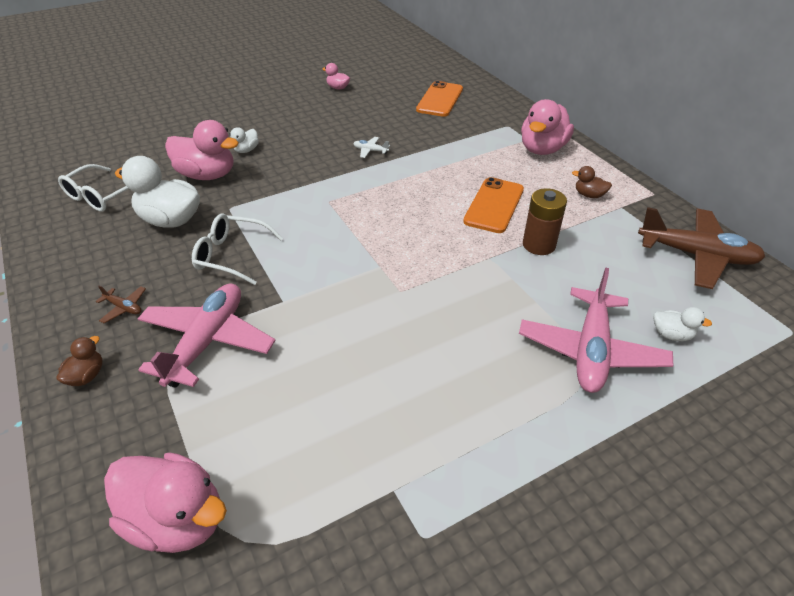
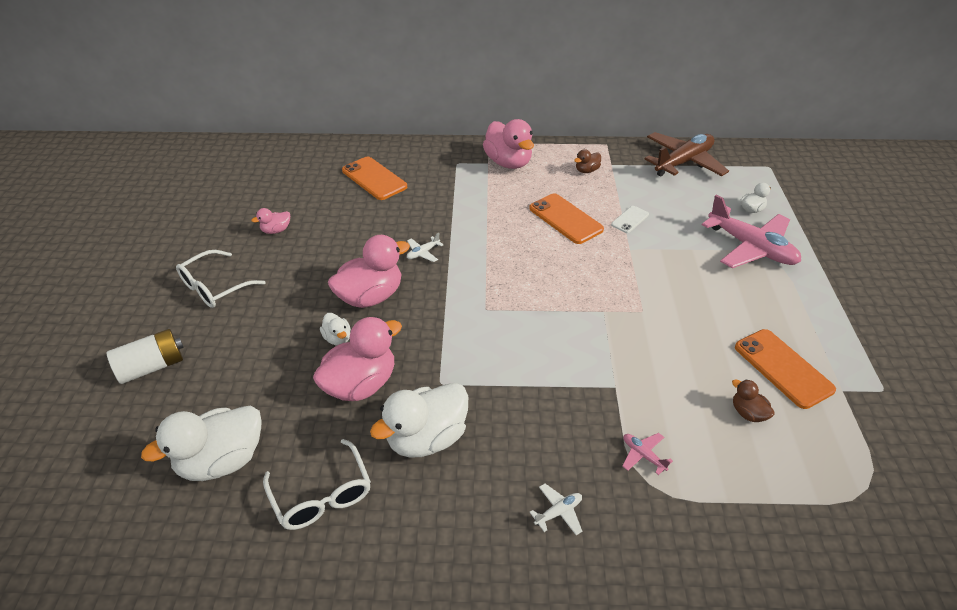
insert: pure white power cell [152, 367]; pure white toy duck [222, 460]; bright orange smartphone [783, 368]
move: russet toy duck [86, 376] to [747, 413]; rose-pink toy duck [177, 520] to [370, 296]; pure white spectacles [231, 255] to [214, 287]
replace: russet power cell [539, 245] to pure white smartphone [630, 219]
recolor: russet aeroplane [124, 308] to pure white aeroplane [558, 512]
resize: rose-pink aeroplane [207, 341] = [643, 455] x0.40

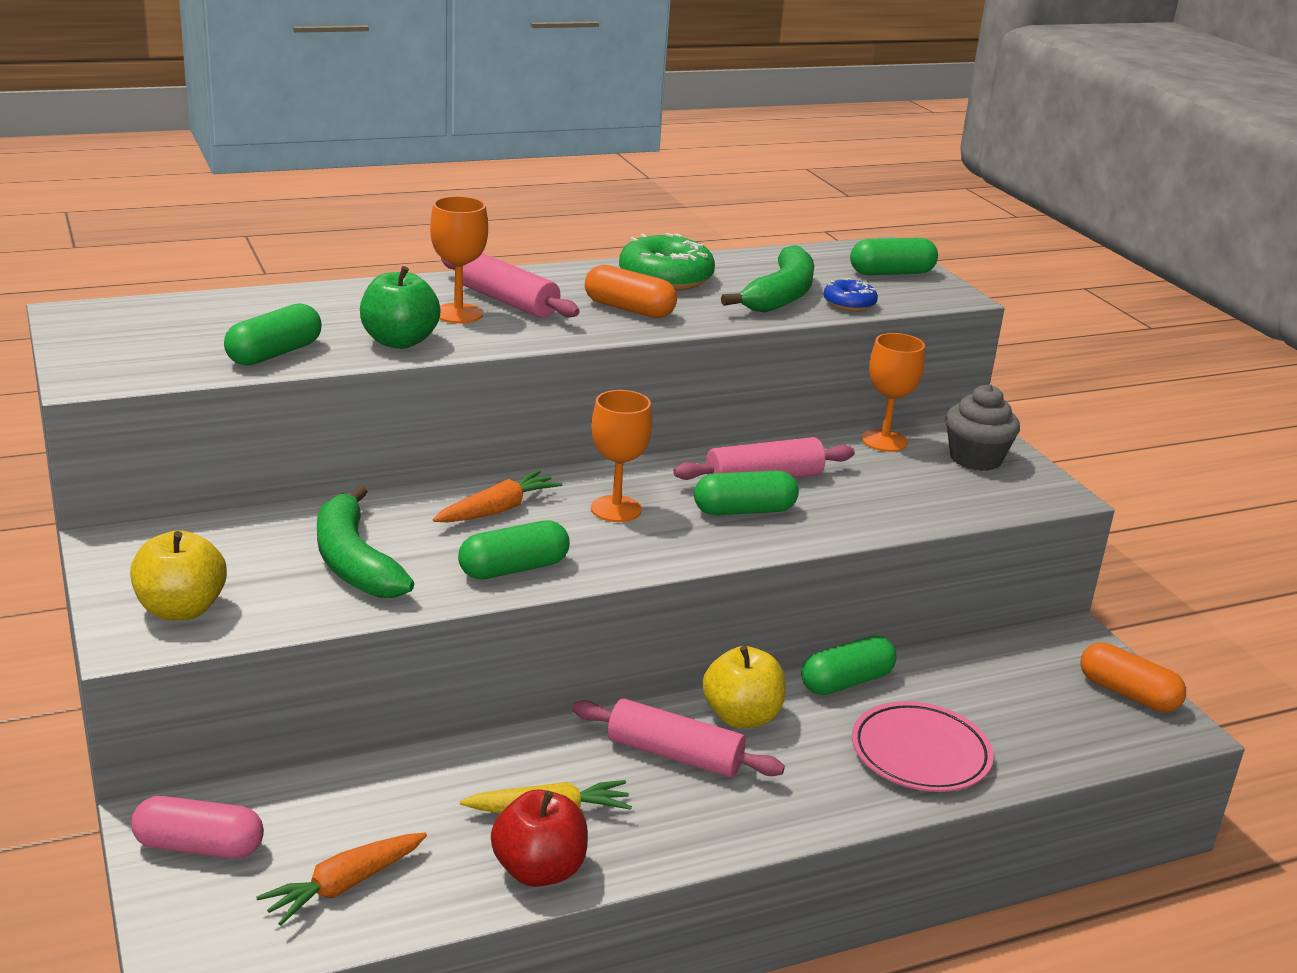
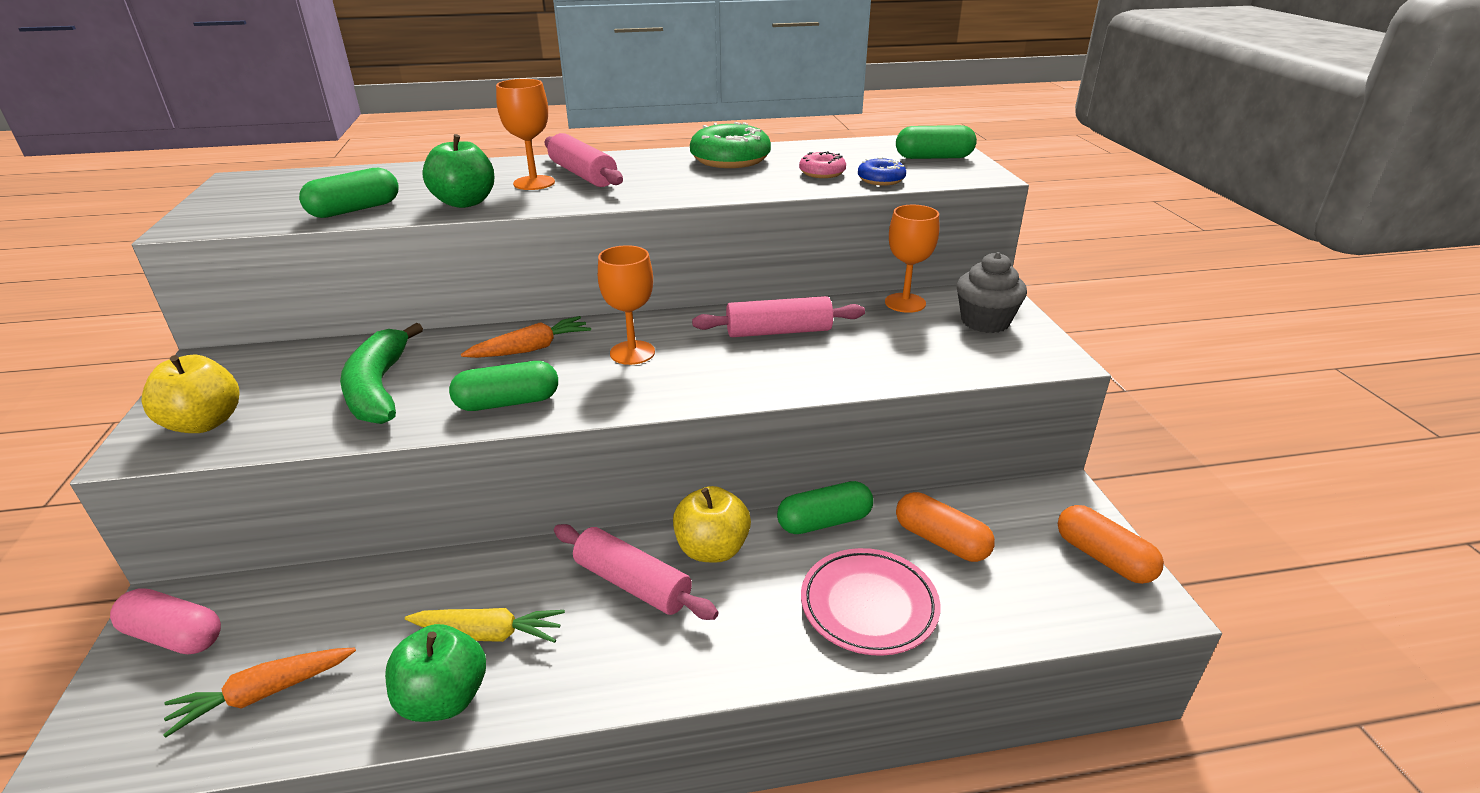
delete: leaf-green pill [744, 511]
move: bright orange pill [629, 309] to [941, 541]
replace: leaf-green toy banana [780, 295] to rose-pink doughnut [822, 173]
recolor: scarlet toy apple [539, 870] to leaf-green toy apple [444, 699]

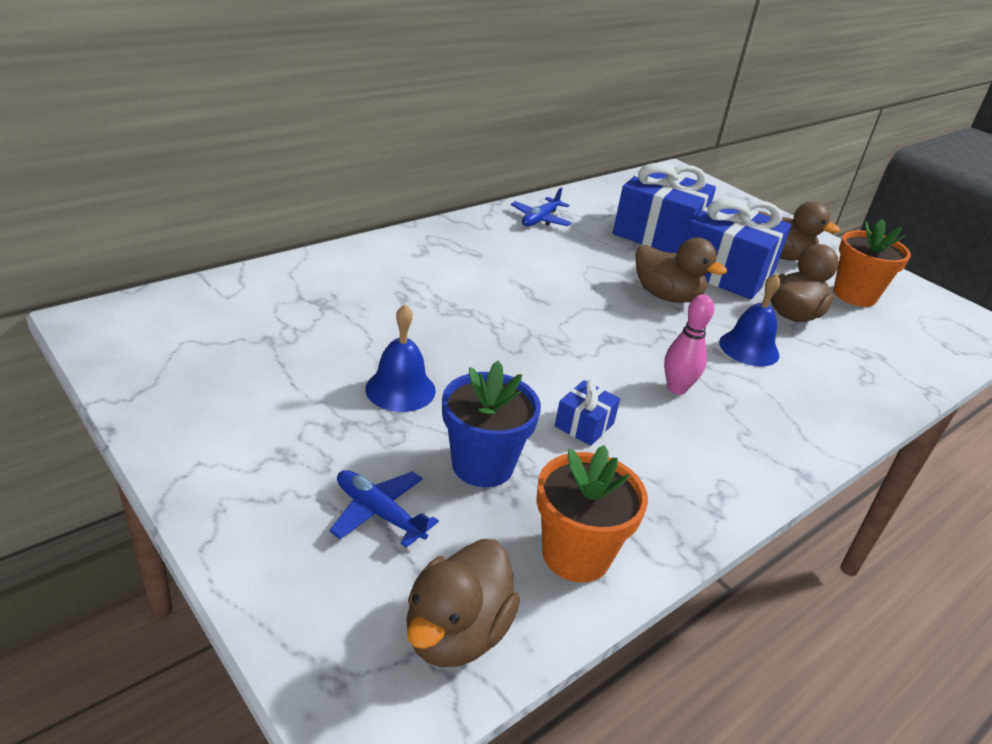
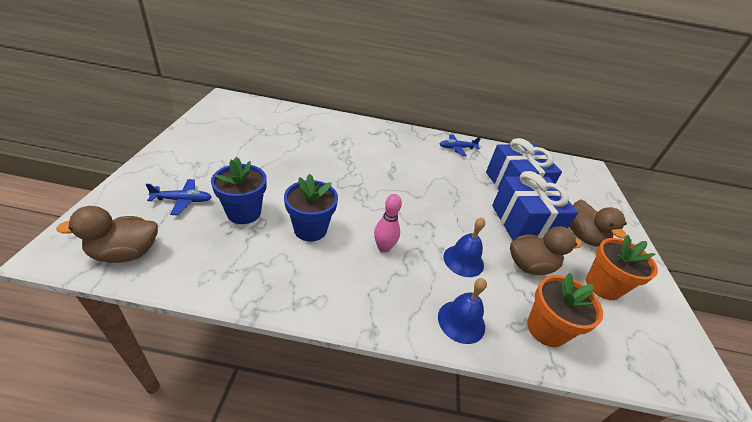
delete: russet toy duck [666, 296]
move: blue hand bell [400, 389] to [461, 321]; bright orange flower pot [576, 554] to [546, 329]
replace: blue present [584, 425] to blue flower pot [310, 229]
rotate: blue aeroplane [379, 513] = [183, 200] 90 degrees clockwise

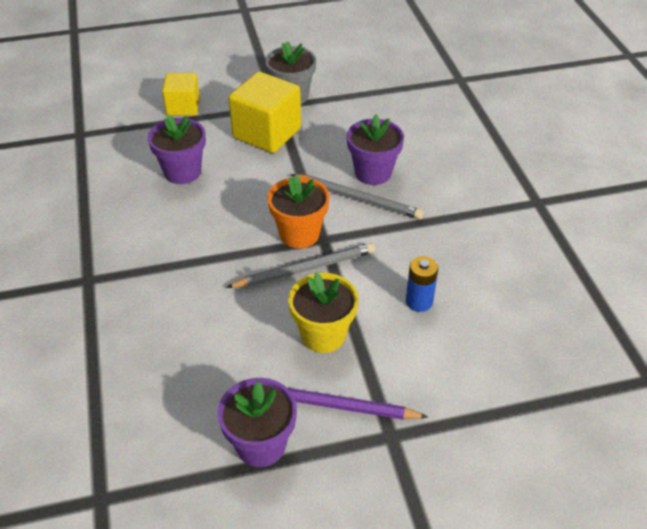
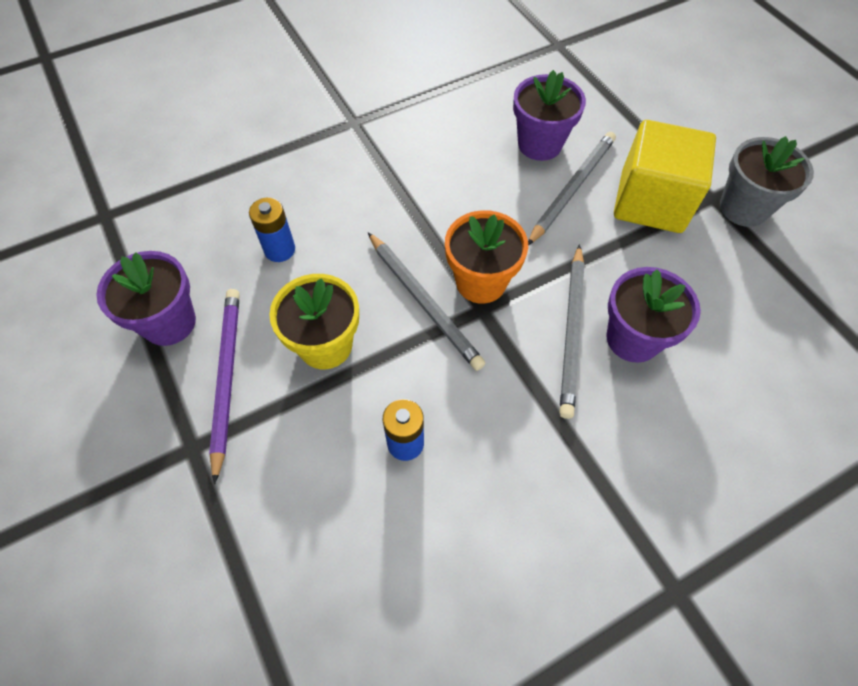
delete: golden cube [183, 107]
insert: blue power cell [279, 250]; grey lead pencil [572, 188]

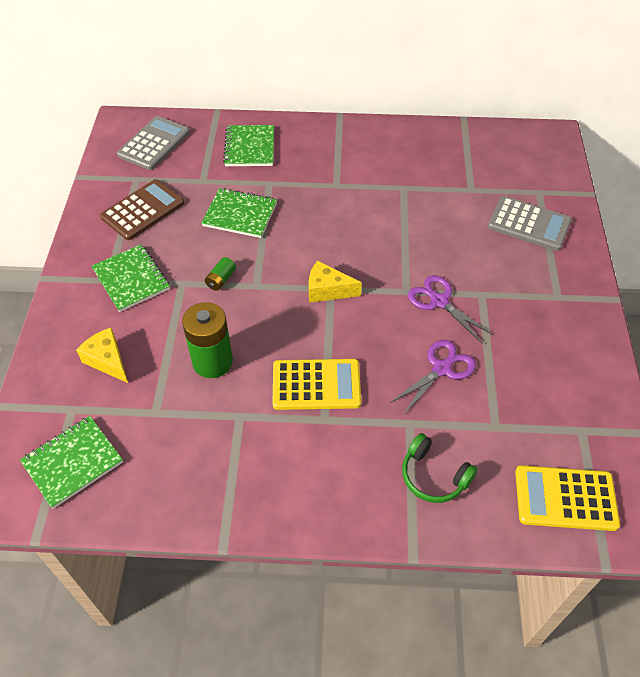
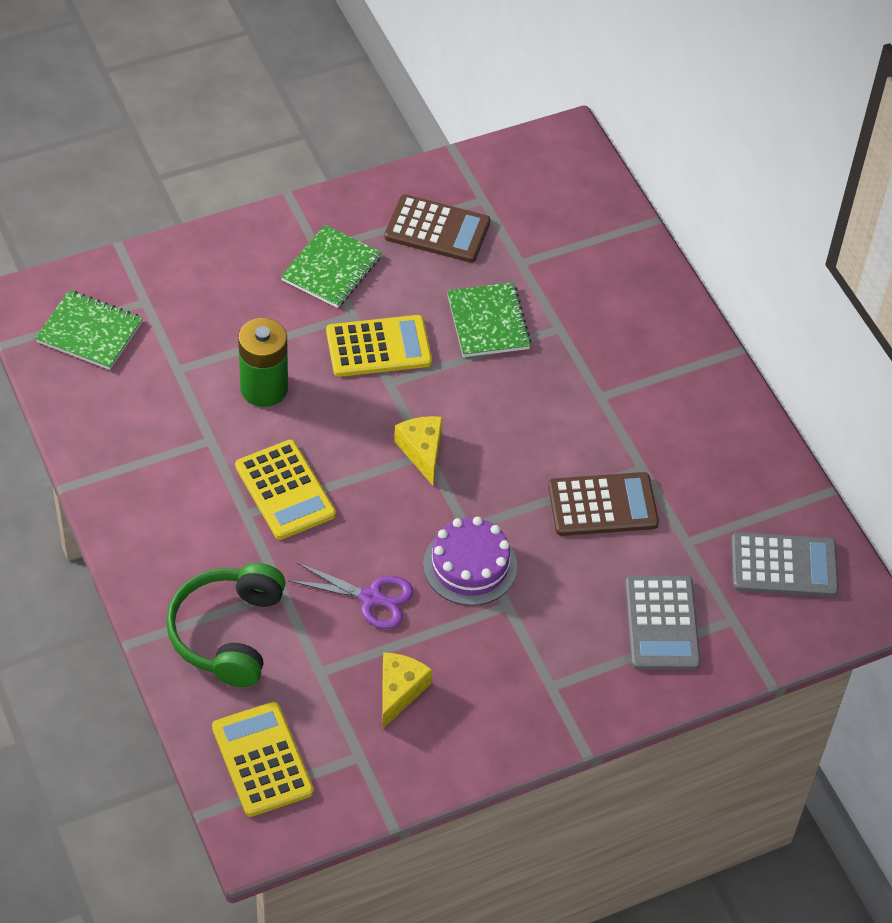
delete: leaf-green notebook [249, 147]
insert: russet pocket calculator [602, 505]
move: golden cheese wedge [107, 360] to [399, 691]; grey pocket calculator [154, 144] to [784, 566]
replace: leaf-green power cell [221, 279] to golden pocket calculator [378, 347]; violet scissors [439, 301] to violet gateau [470, 565]
resize: leaf-green headphones [433, 476] = [228, 633] x1.58

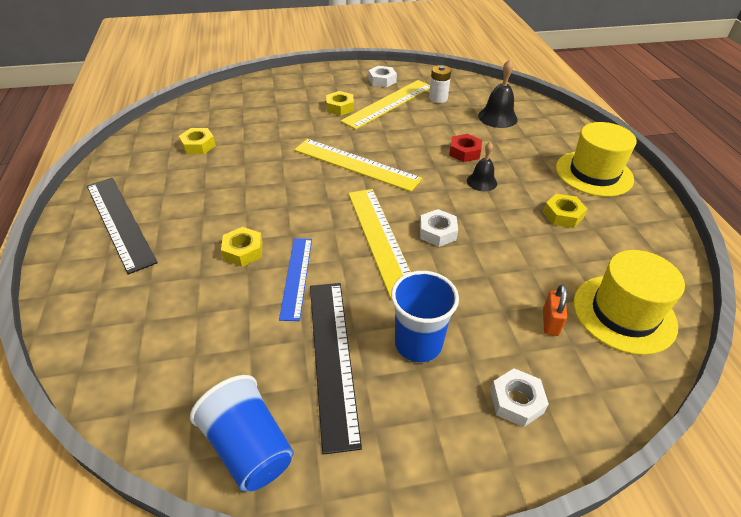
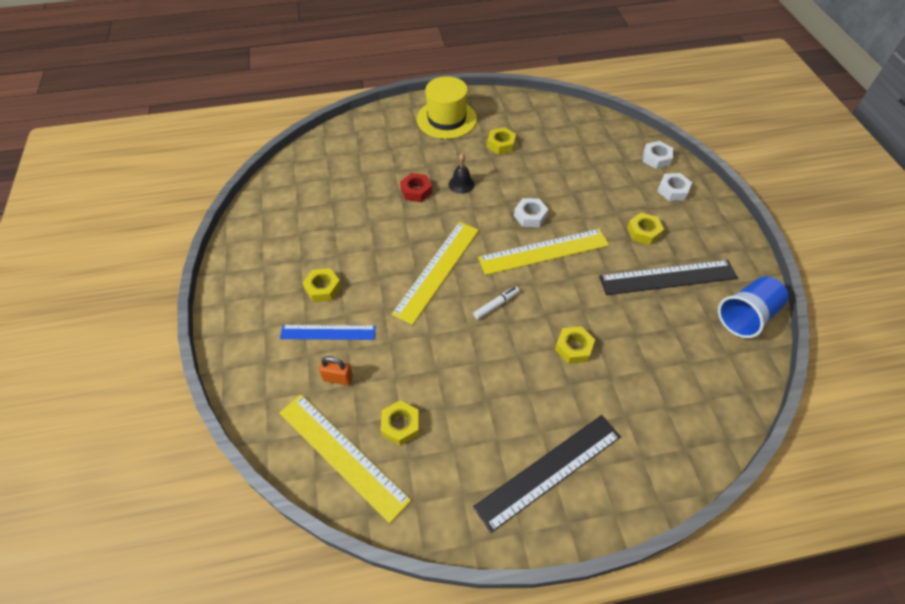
delete: pure white power cell [438, 98]; ebony hand bell [497, 117]; golden top hat [624, 313]
insert: pure white marker [496, 305]
move: blue measuring stick [296, 277] to [328, 332]; golden measuring stick [388, 103] to [342, 455]; pure white nut [382, 80] to [656, 158]; bright orange padlock [550, 322] to [338, 378]
replace: blue tumbler [418, 344] to golden nut [643, 232]

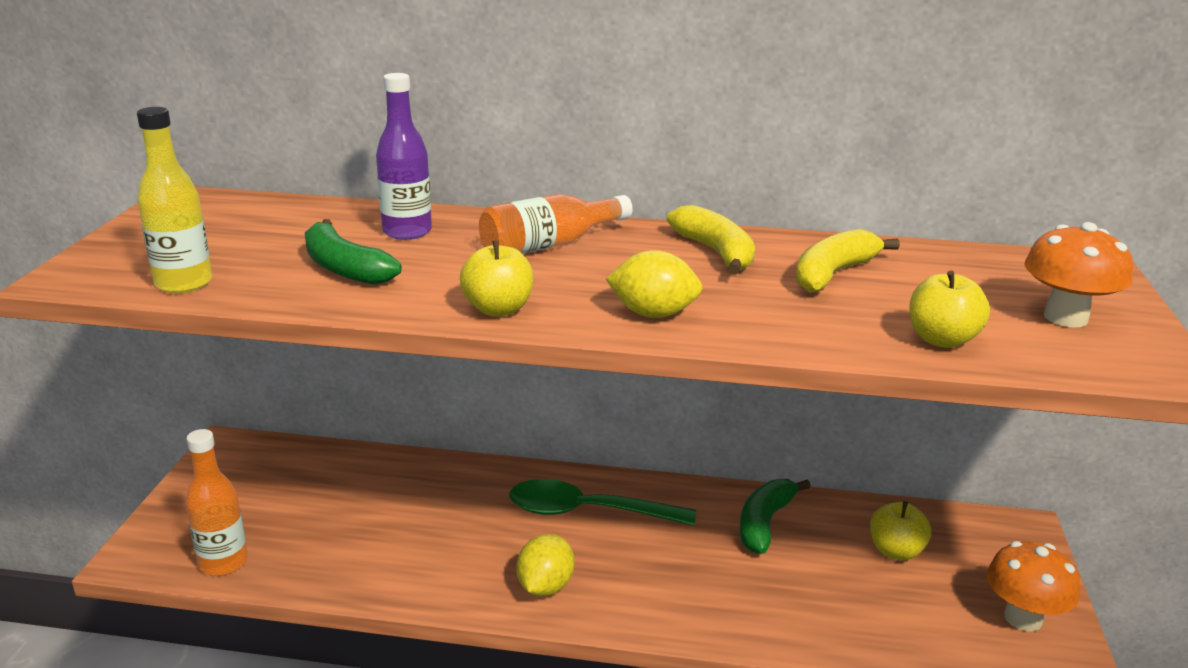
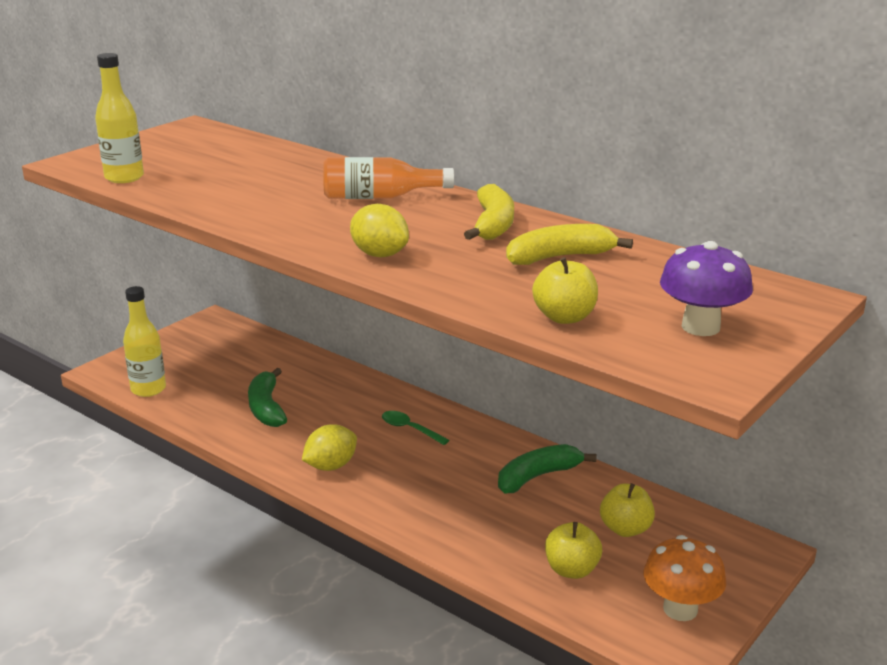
delete: violet bottle [407, 232]
move: leaf-green toy banana [344, 268] to [266, 408]; golden toy apple [498, 309] to [571, 570]
recolor: bright orange bottle [223, 562] to golden bottle [148, 389]; bright orange mushroom [1065, 317] to violet mushroom [700, 327]
resize: leaf-green spoon [588, 512] = [410, 429] x0.51

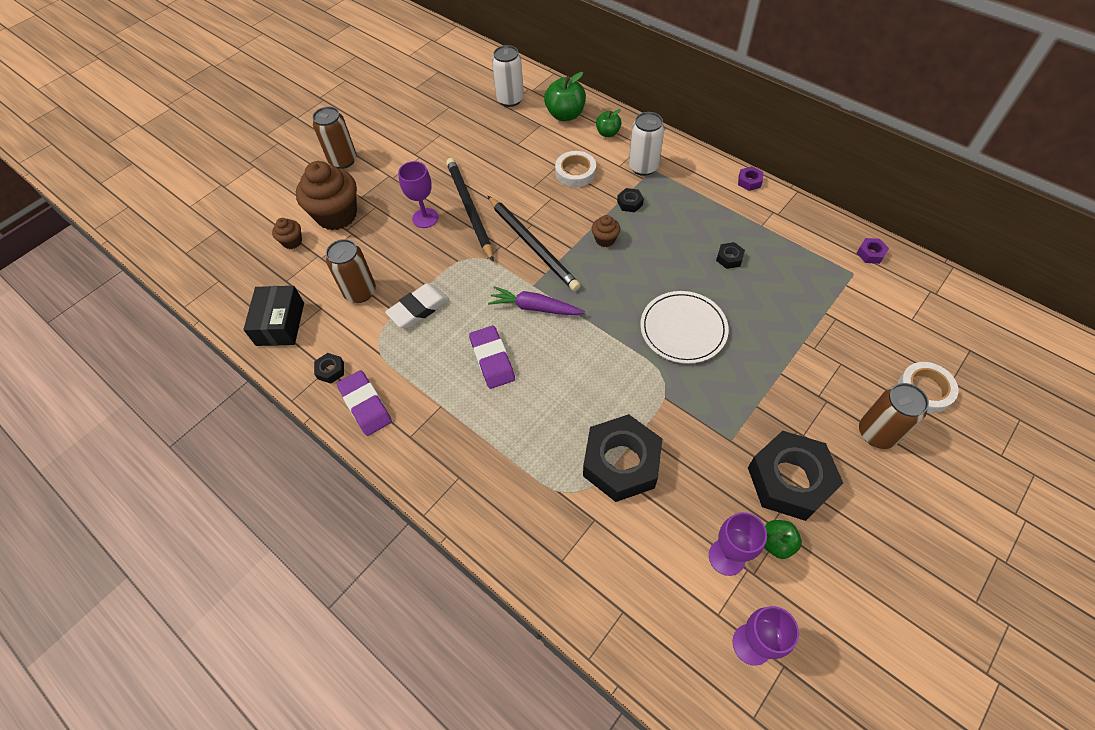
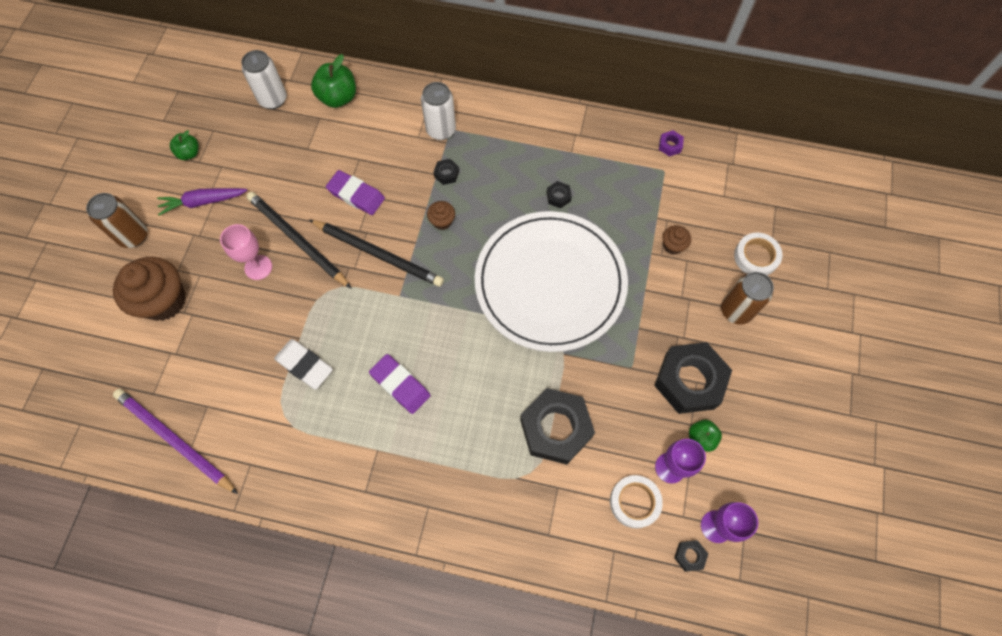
delete: russet tin [360, 292]; violet nut [749, 181]
move: russet muffin [292, 241] to [672, 246]; ebony nut [330, 370] to [689, 556]; violet pencil eraser [365, 405] to [356, 195]; violet toy carrot [534, 307] to [203, 202]; pure white tape [575, 172] to [634, 502]; leaf-green toy apple [608, 133] to [189, 153]
replace: ebony parcel [280, 324] to violet lead pencil [175, 440]
recolor: violet goblet [425, 218] to rose-pink goblet [258, 267]
rotate: pure white pencil eraser [418, 309] = [304, 365] 75 degrees counterclockwise
resize: pure white plate [683, 329] = [550, 283] x1.88

